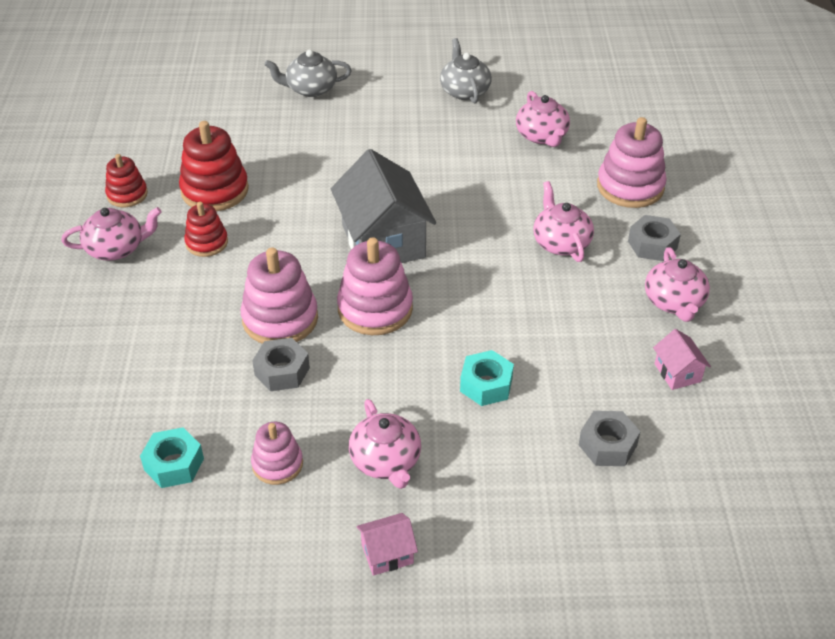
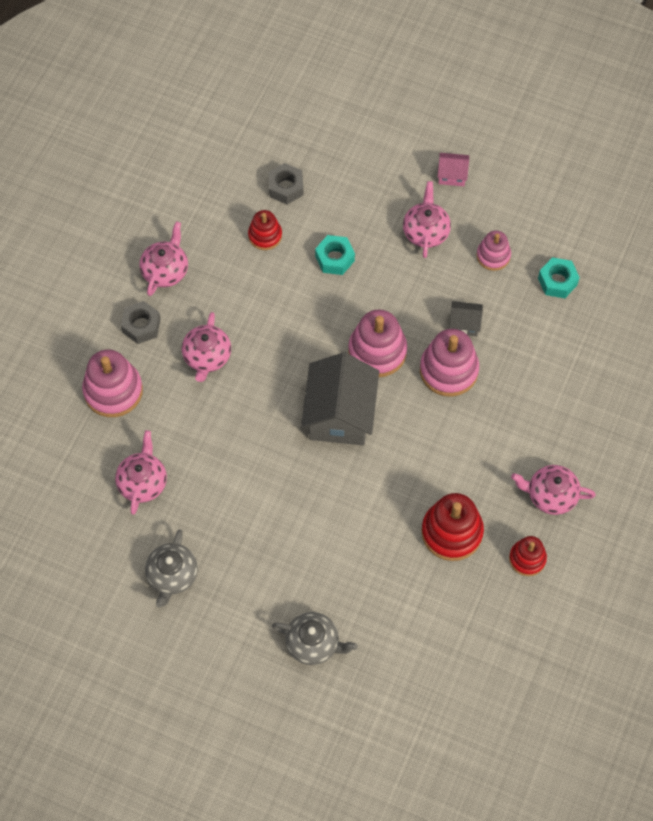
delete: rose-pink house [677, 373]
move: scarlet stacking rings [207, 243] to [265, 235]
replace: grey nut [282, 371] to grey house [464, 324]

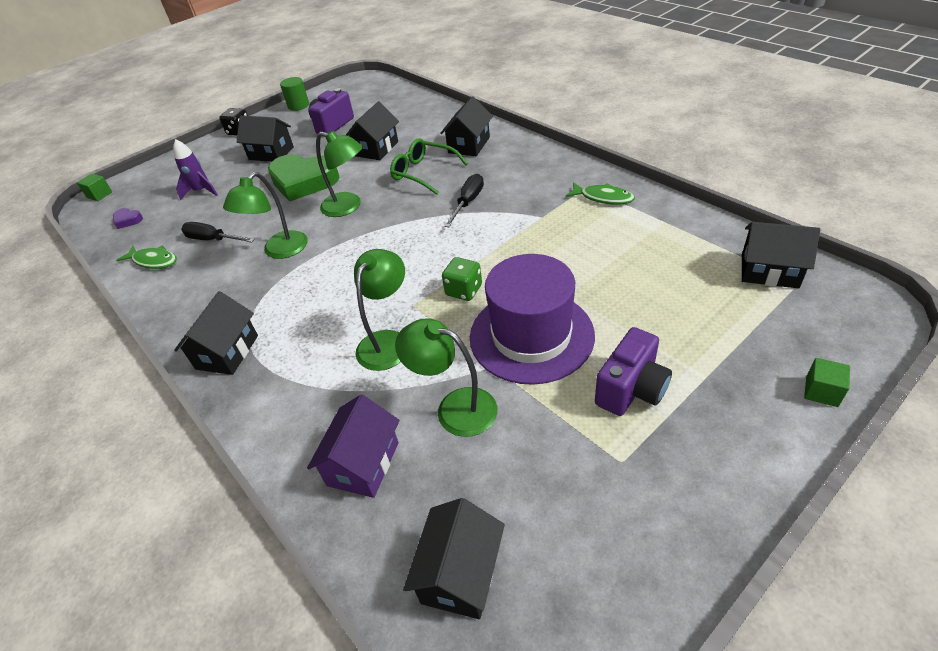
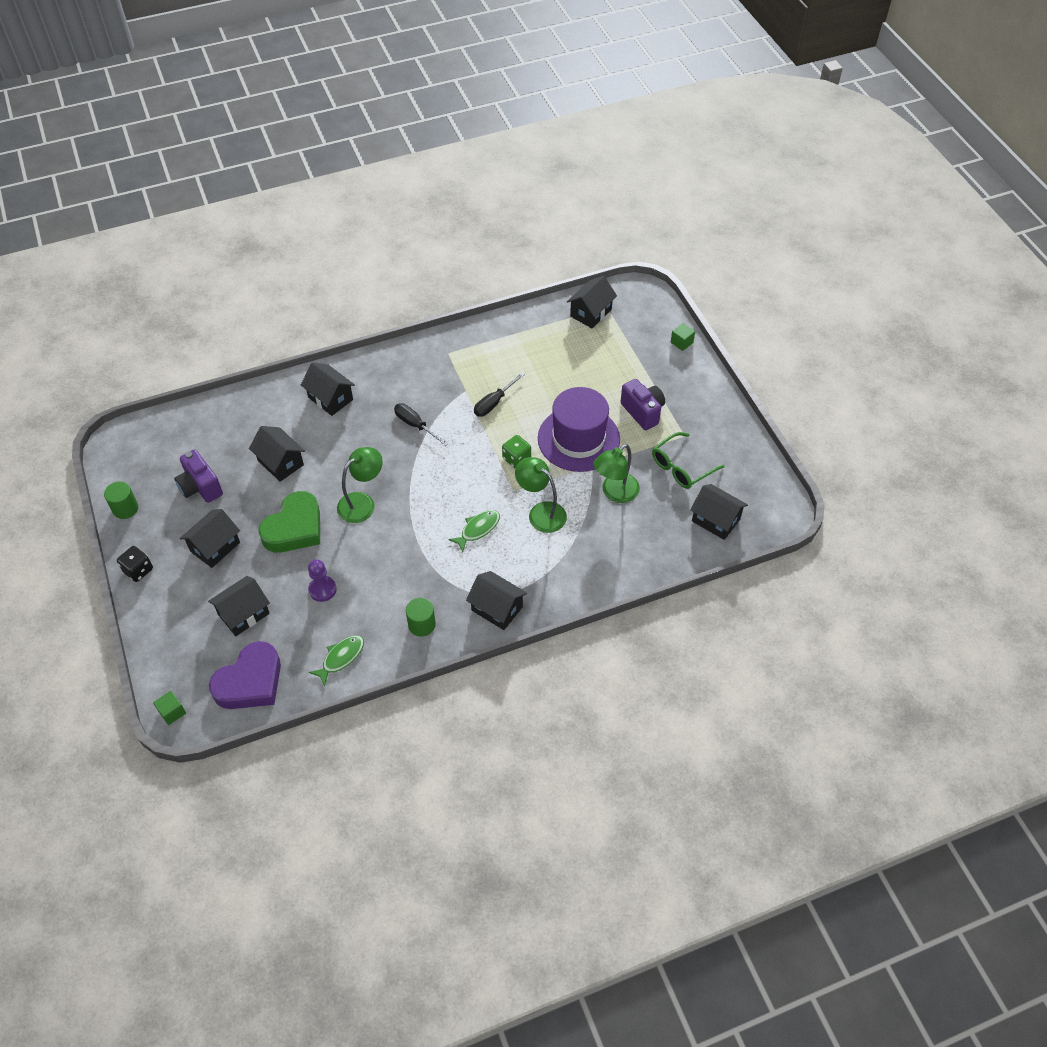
delete: leaf-green desk lamp [279, 251]; violet house [363, 464]
insert: violet game pawn [322, 589]; leaf-green cylinder [421, 624]
move: ebony flat screwdriver [213, 240] to [494, 403]; leaf-green spectacles [423, 173] to [681, 467]; leaf-green fish figure [603, 198] to [478, 529]
replace: violet spaceship [201, 191] to ebony house [244, 614]
resize: violet love heart [128, 220] = [250, 682] x2.42

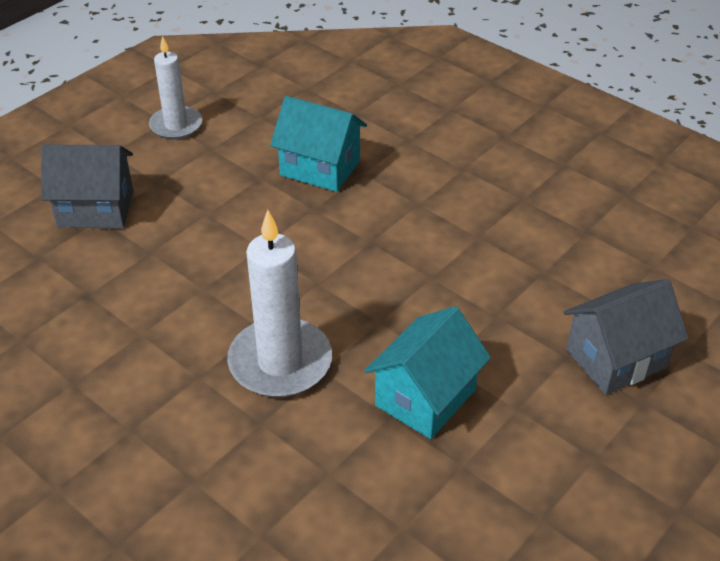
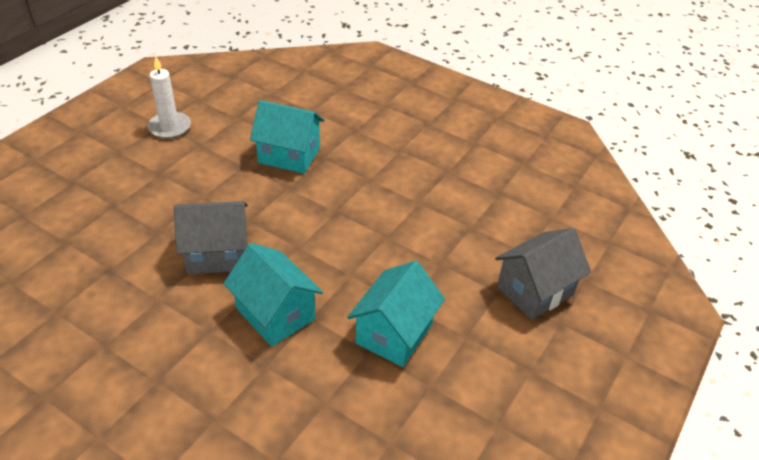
move: grey house [96, 209] to [217, 254]
replace: pure white wax candle [280, 362] to teal house [275, 314]

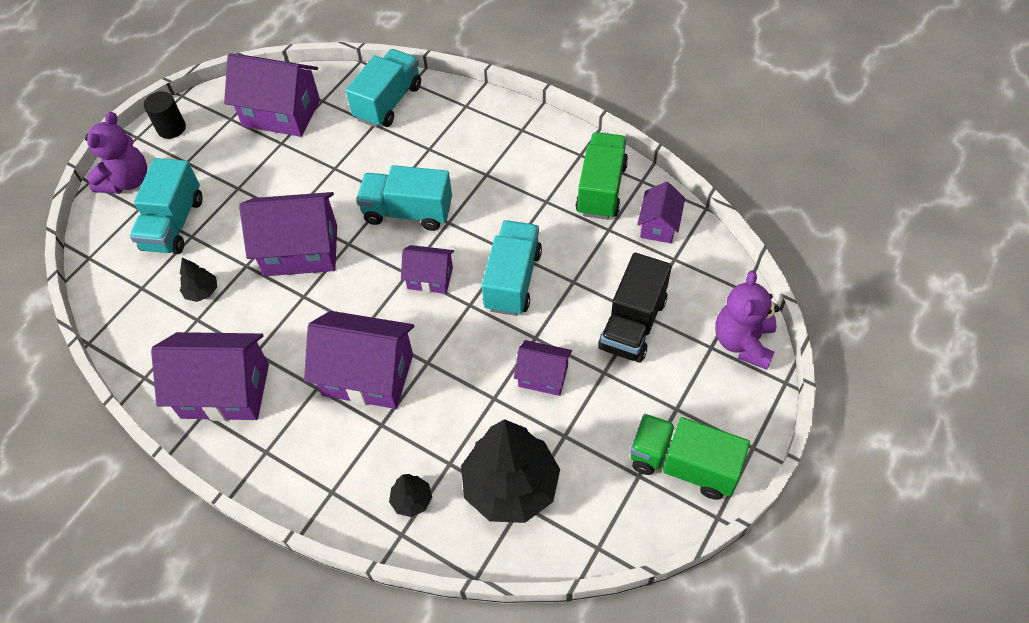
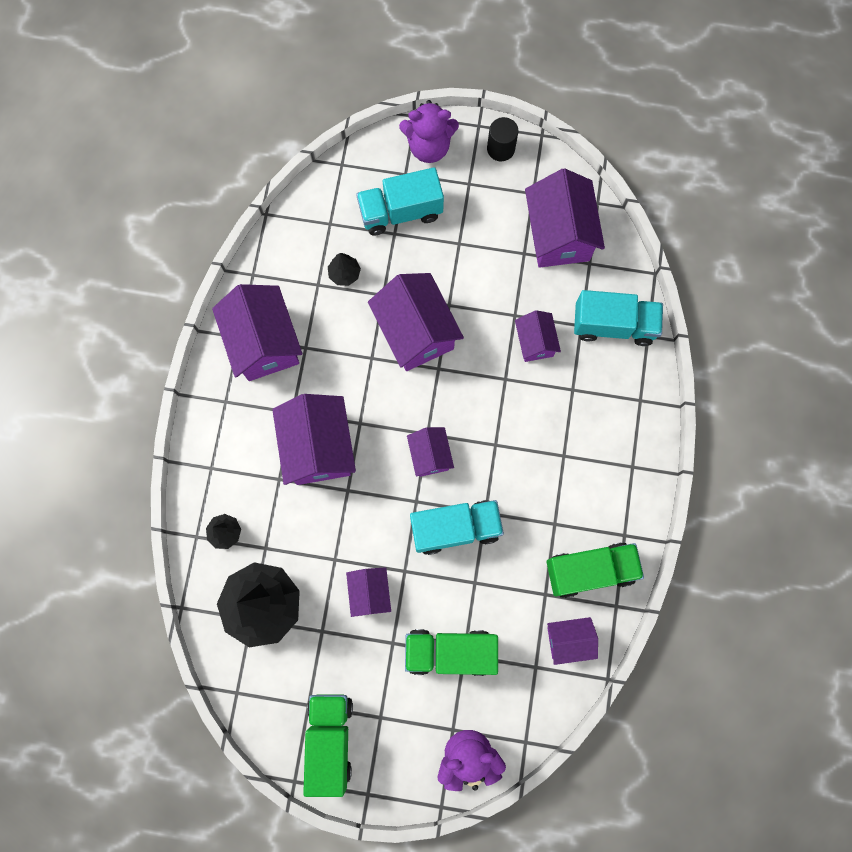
delete: teal toy truck [408, 212]
insert: violet house [535, 342]
recolor: ebony toy truck [633, 324] to leaf-green toy truck [450, 652]

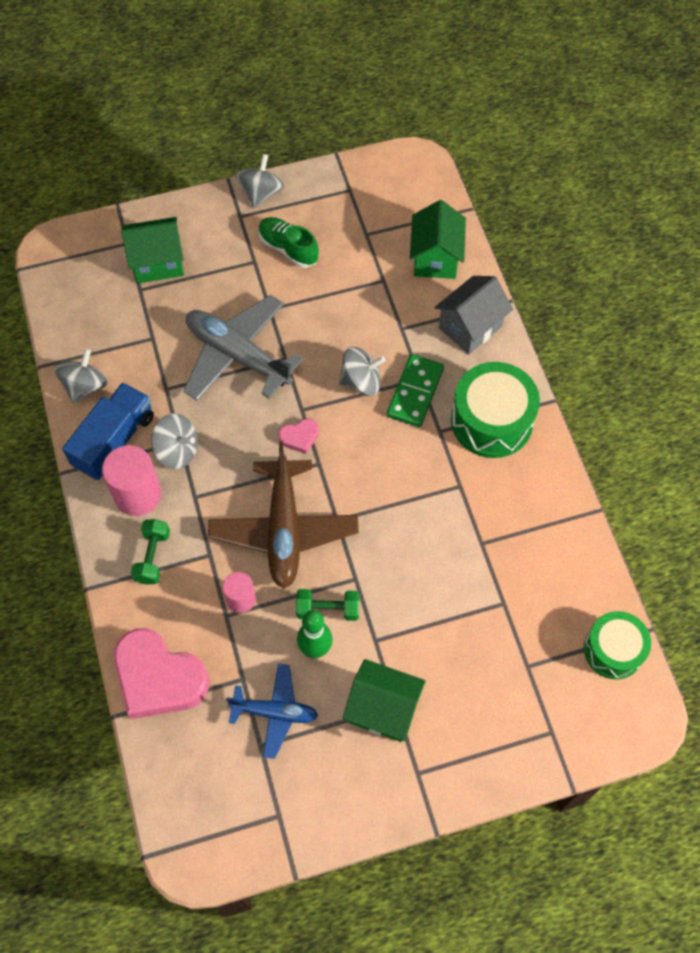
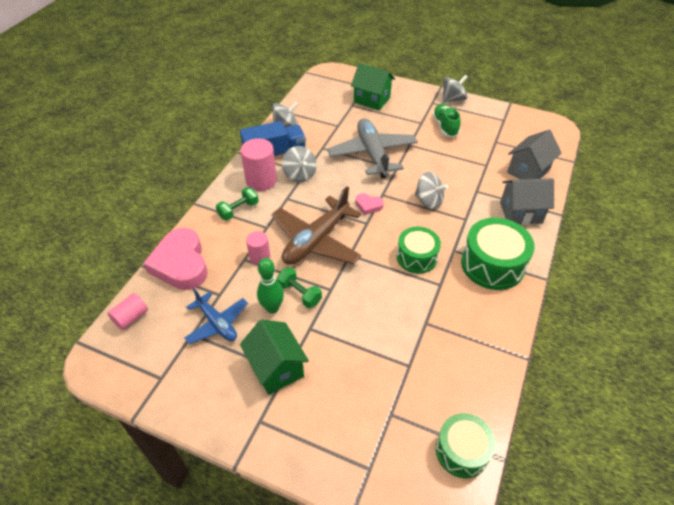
delete: leaf-green domino [415, 392]
insert: rose-pink cylinder [131, 317]; leaf-green snare drum [416, 257]
recolor: leaf-green house [435, 258] to grey house [528, 171]

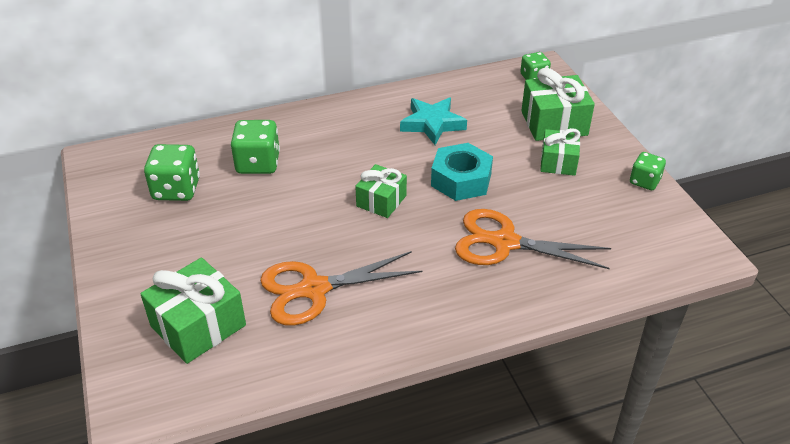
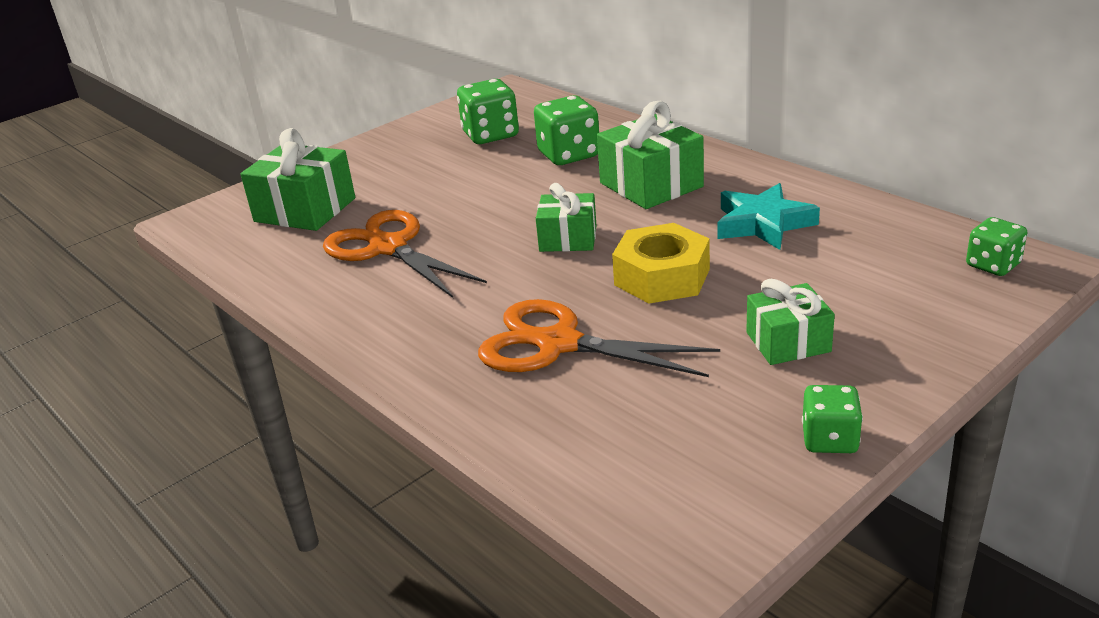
move: leaf-green present [554, 123] to [651, 185]
recolor: teal nut [461, 180] to golden nut [661, 277]
rotate: bright orange scissors [504, 242] = [558, 344] 60 degrees counterclockwise

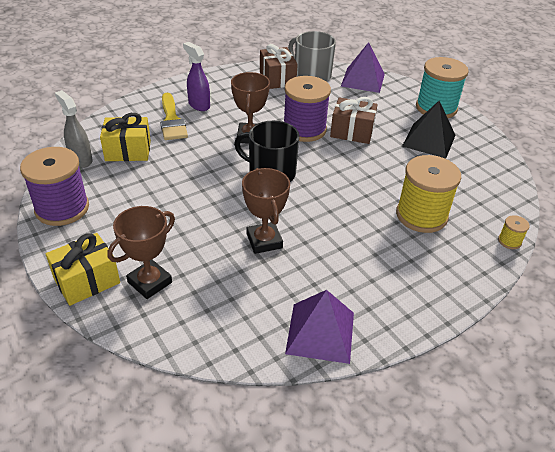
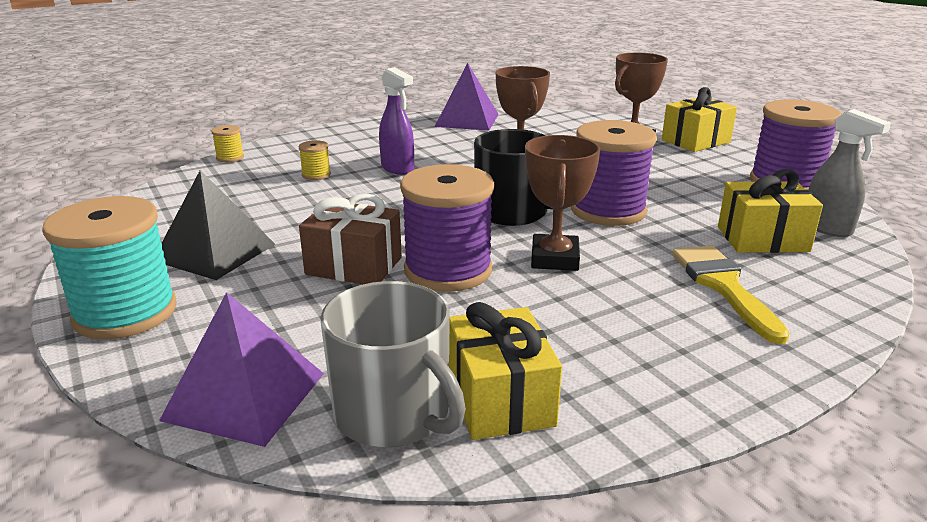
insert: violet spool [608, 210]
move: violet sprayer [199, 105] to [398, 168]
recolor: russet present [277, 78] to golden present [500, 399]
resize: golden spool [421, 215] = [316, 175] x0.43

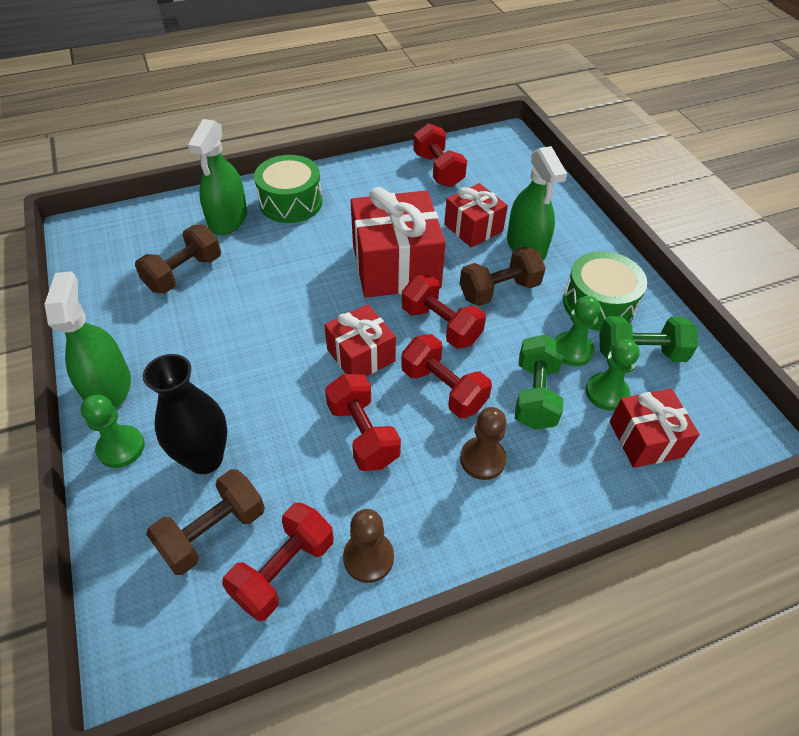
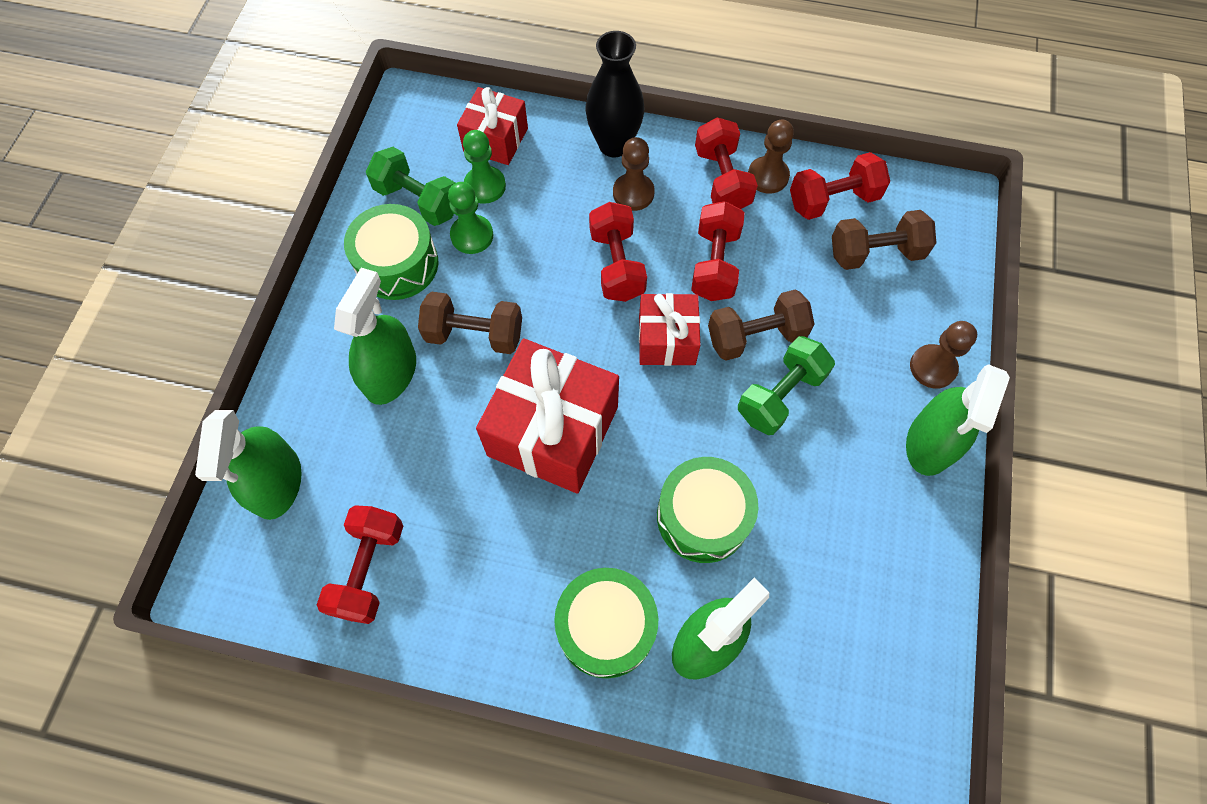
delete: scarlet present [473, 228]
insert: leaf-green sprayer [277, 483]; leaf-green snare drum [703, 516]
move: russet free weight [184, 273] to [756, 336]; ebony flower vase [205, 458] to [614, 145]; scarlet free weight [441, 325] to [722, 180]; leaf-green free weight [535, 395] to [780, 395]
recolor: leaf-green game pawn [121, 447] to russet game pawn [932, 367]

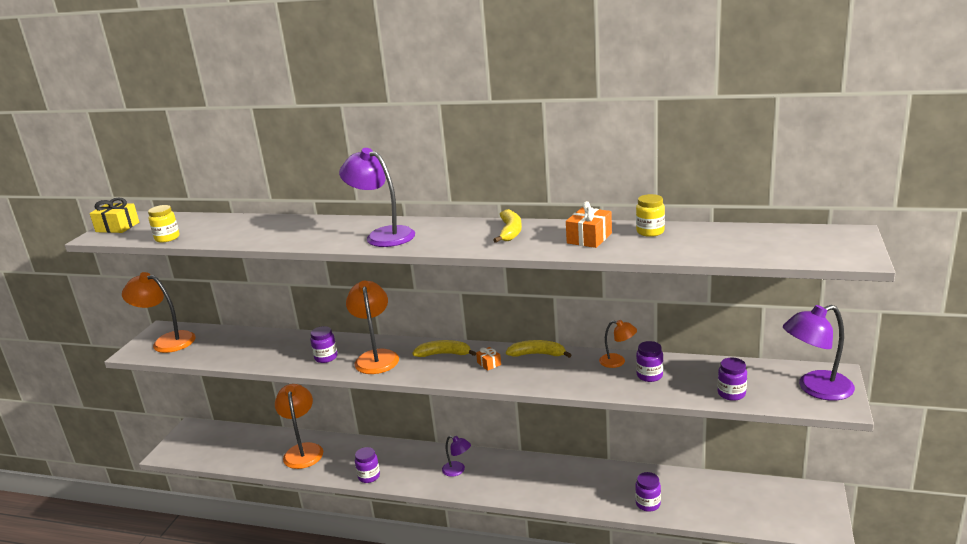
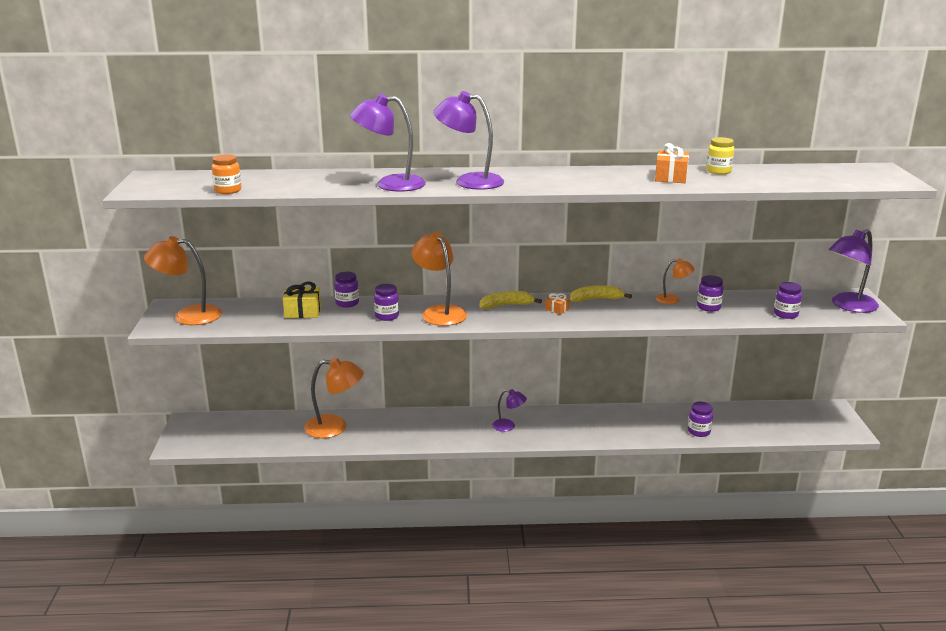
delete: golden toy banana [510, 232]
insert: violet desk lamp [390, 184]
move: golden present [117, 227] to [303, 312]; violet preserve jar [369, 476] to [347, 303]
recolor: golden preserve jar [167, 238] to bright orange preserve jar [228, 191]
rotate: bright orange desk lamp [303, 450] = [335, 427] 120 degrees clockwise

